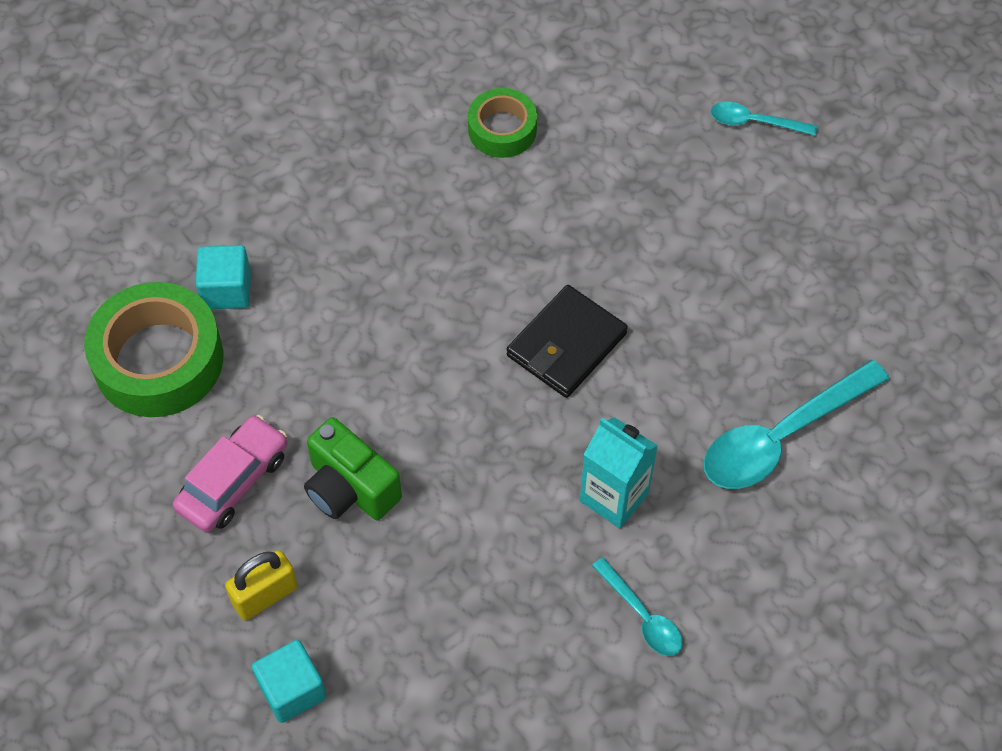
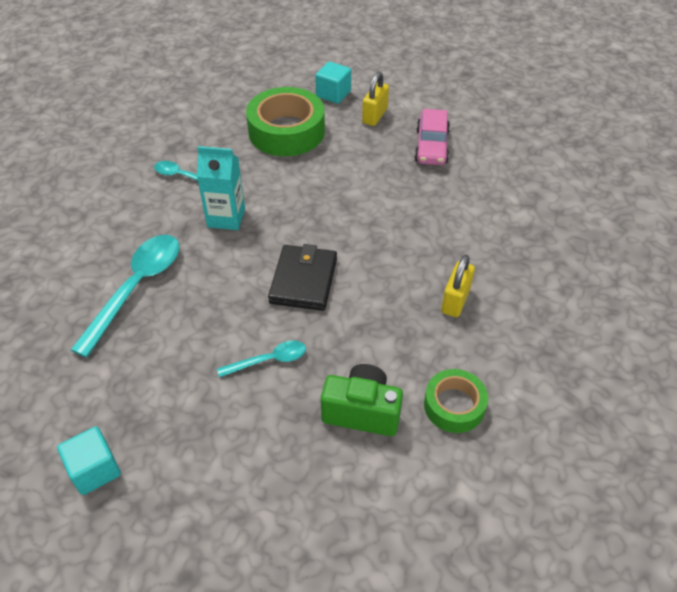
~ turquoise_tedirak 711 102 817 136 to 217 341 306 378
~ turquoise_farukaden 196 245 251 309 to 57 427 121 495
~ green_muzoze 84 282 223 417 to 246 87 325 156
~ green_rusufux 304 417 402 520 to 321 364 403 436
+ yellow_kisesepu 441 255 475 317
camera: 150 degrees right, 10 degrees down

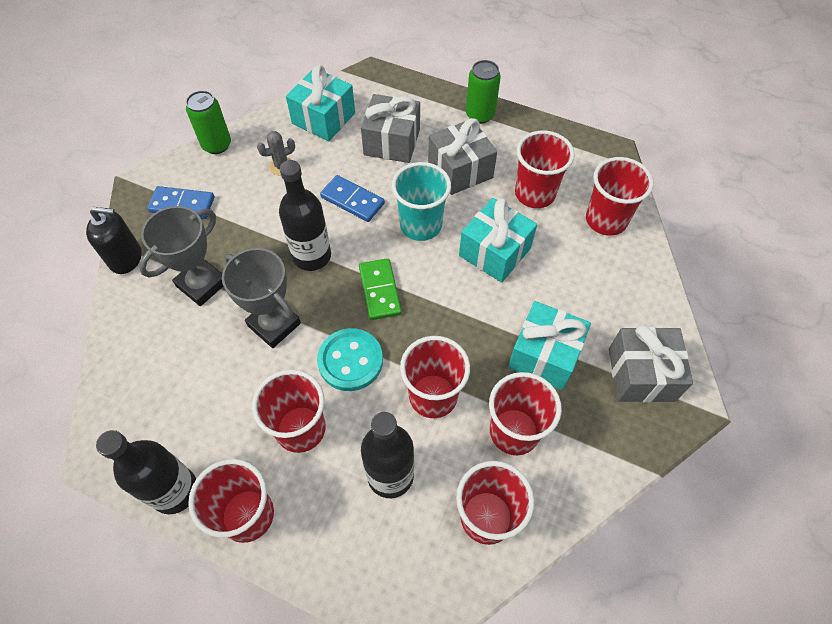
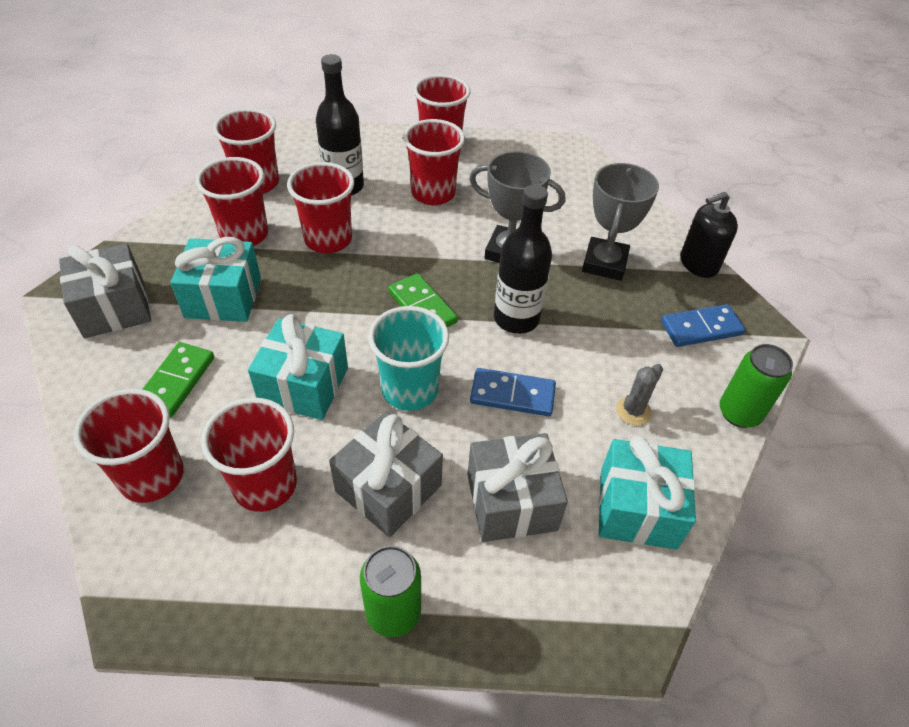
- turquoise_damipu 317 328 383 391
- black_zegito 96 430 196 514
+ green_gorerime 142 342 214 417
camera: 155 degrees right, 10 degrees down

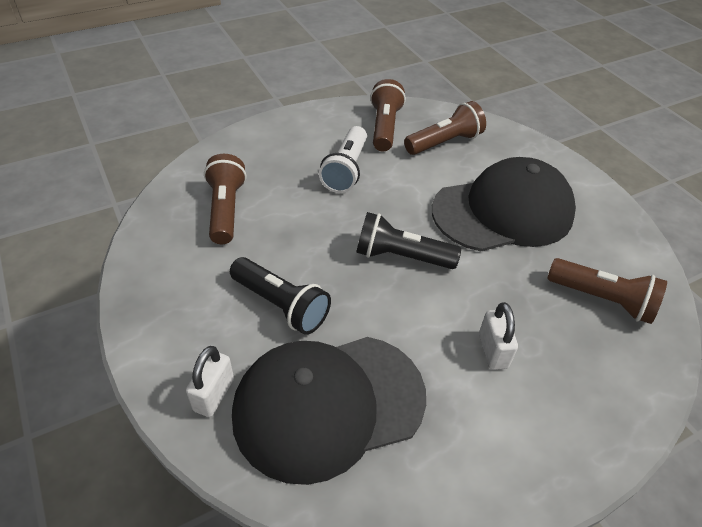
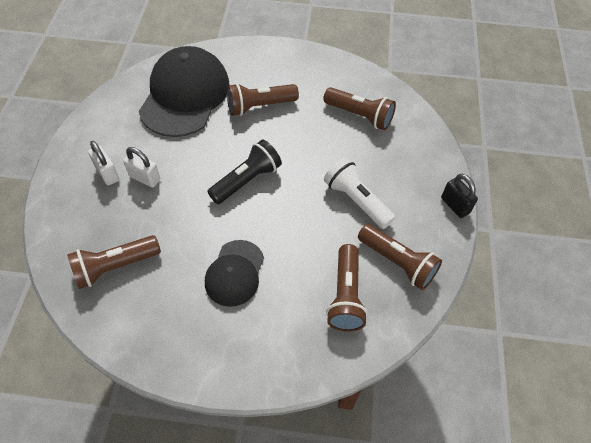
~ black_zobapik 432 157 576 251 = 205 240 264 307 x0.55
~ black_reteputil 230 257 331 335 to brown_reteputil 227 83 299 116
~ white_kisesepu 186 346 234 417 to 88 141 119 186
+ black_kisesepu 441 174 478 218
camera: 125 degrees right, 10 degrees up

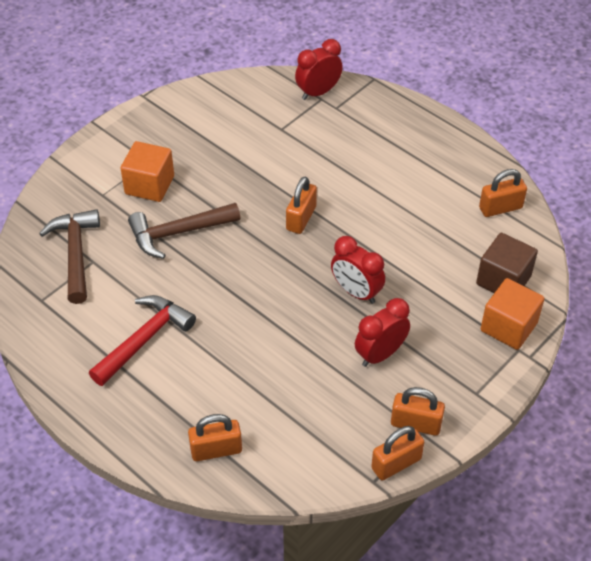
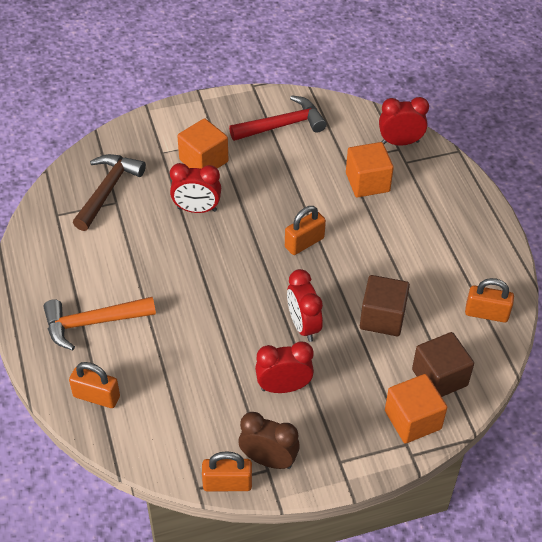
~ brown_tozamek 128 203 240 259 to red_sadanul 170 163 221 213
~ red_tozamek 89 295 196 386 to 229 95 327 141
~ orange_kisesepu 391 387 445 436 to brown_sadanul 239 412 300 469
+ orange_farukaden 346 142 394 198
+ brown_farukaden 360 275 410 336
+ orange_tozamek 44 297 156 351
camera: 30 degrees right, 0 degrees up

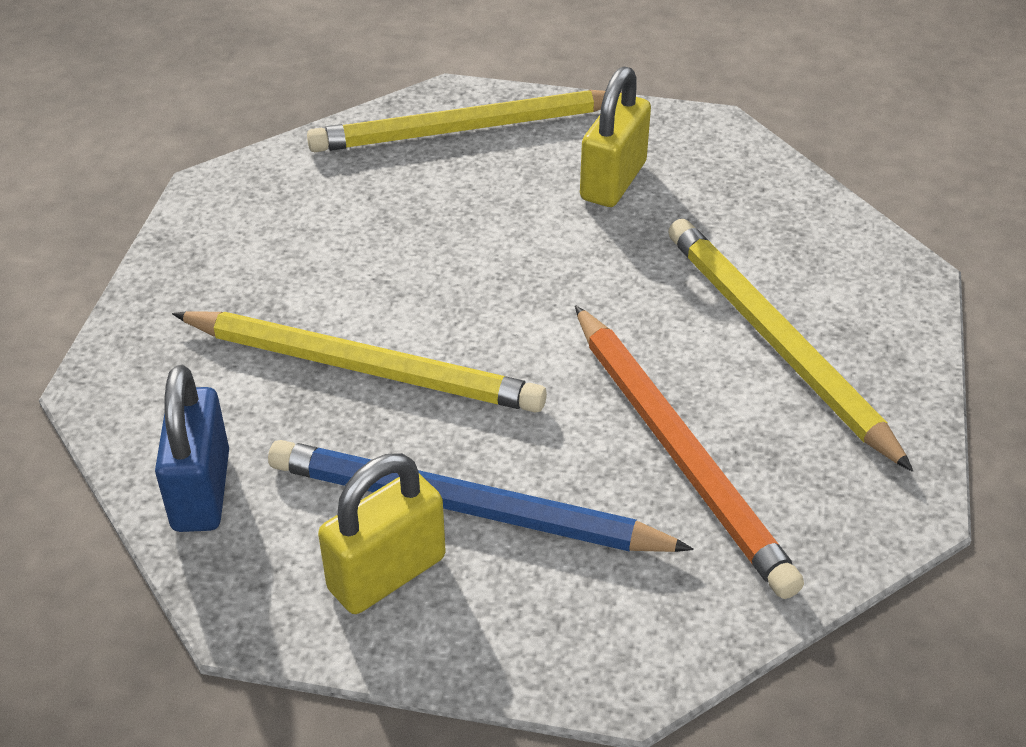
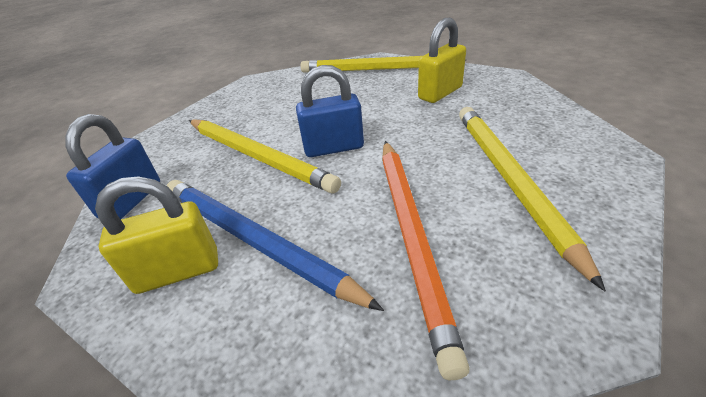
+ blue_kisesepu 296 65 364 157
camera: 25 degrees right, 5 degrees down

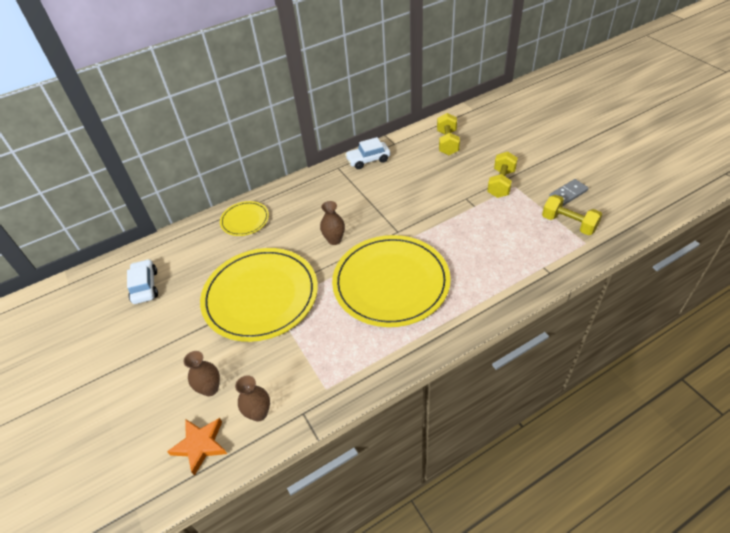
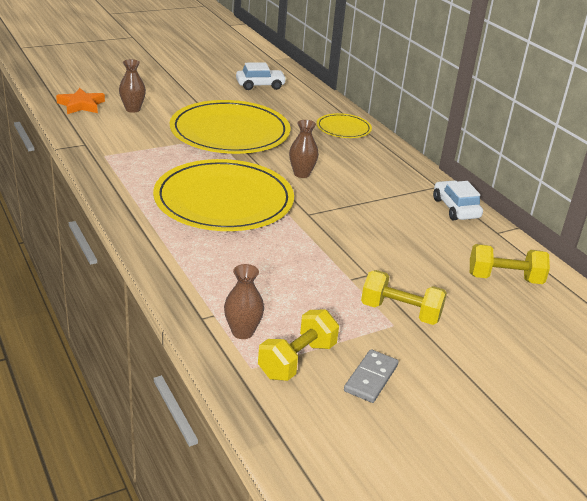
~ grey_gorerime 549 179 589 206 = 344 349 399 403 60 degrees clockwise
~ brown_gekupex 235 375 270 421 to 224 264 264 339
camera: 85 degrees right, 15 degrees down

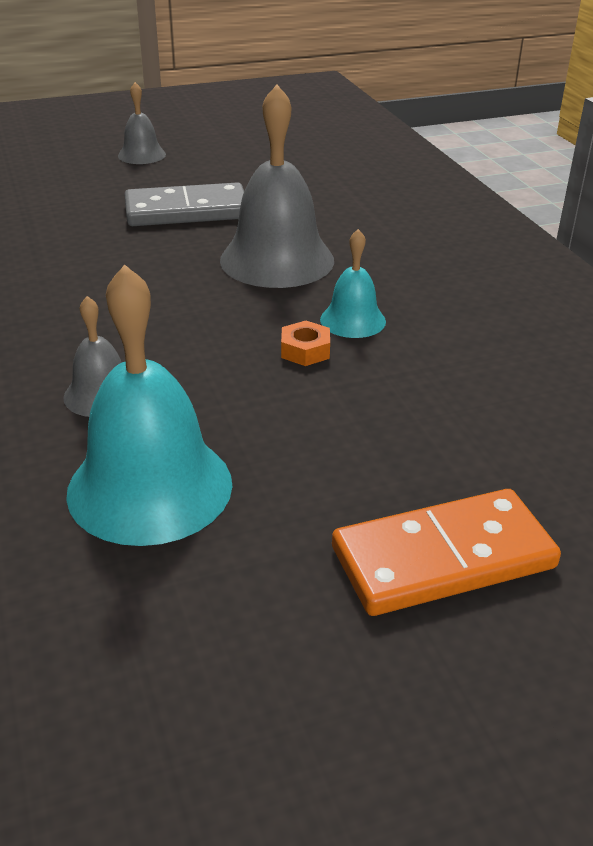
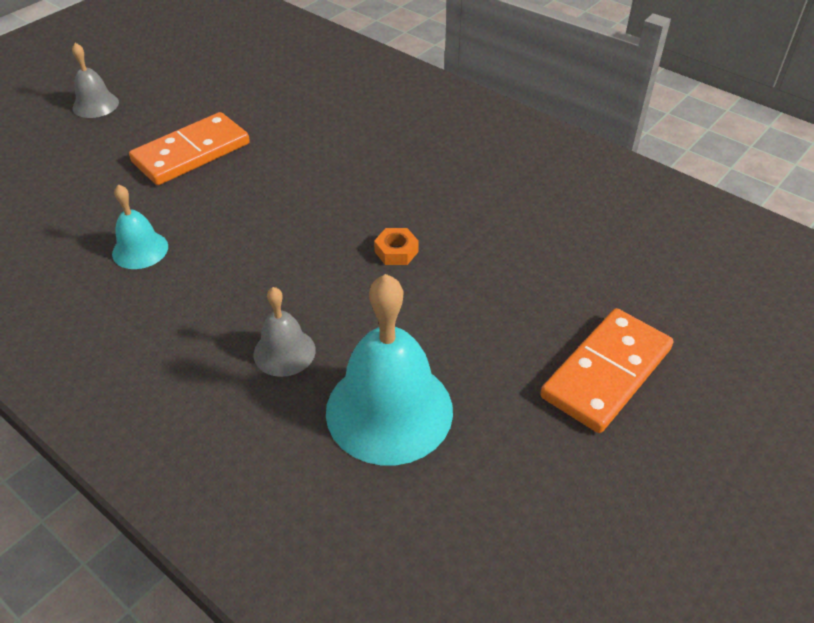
- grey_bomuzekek 220 84 334 288
~ grey_gorerime 124 182 244 226 to orange_gorerime 129 112 250 185
~ turquoise_bomuzekek 320 229 386 338 to 112 184 168 269
camera: 30 degrees left, 10 degrees up

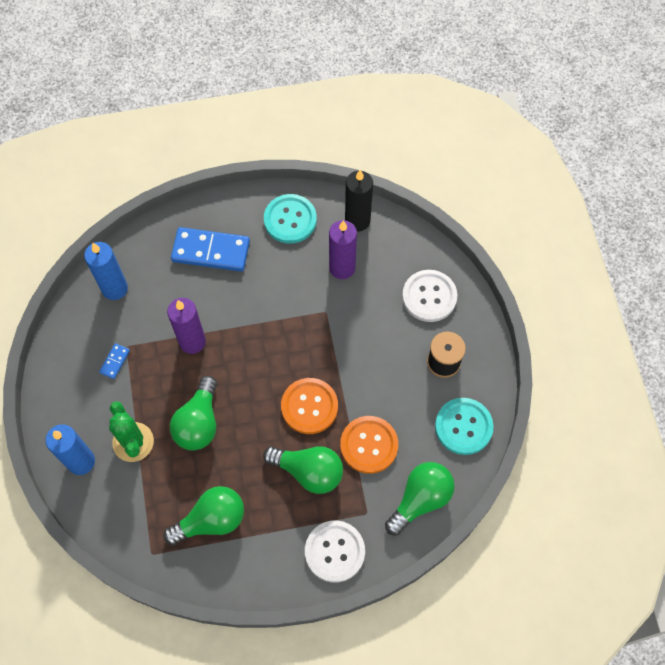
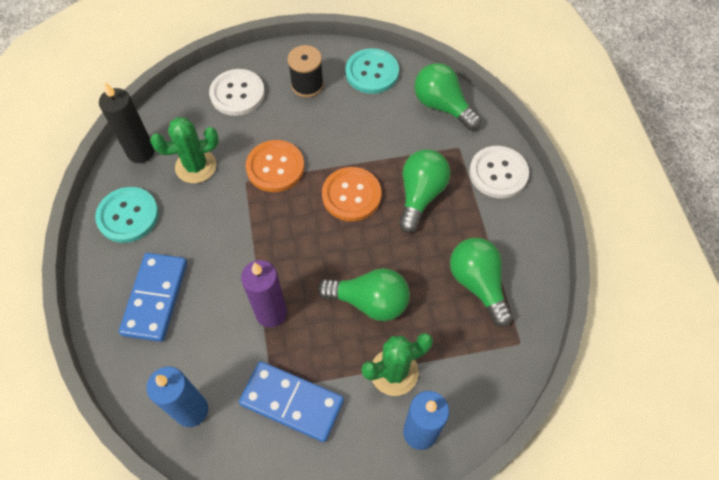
~ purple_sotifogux 329 220 357 279 to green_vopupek 150 117 219 183
~ blue_gorerime 99 343 130 379 = 239 361 344 442 x2.25
~ orange_damipu 340 416 398 474 to 245 140 304 192
camera: 90 degrees left, 5 degrees down

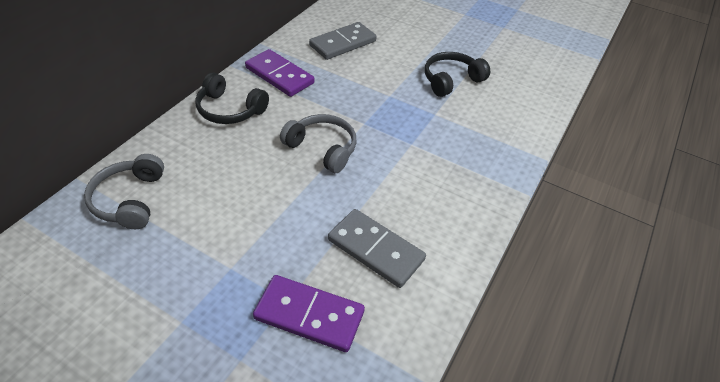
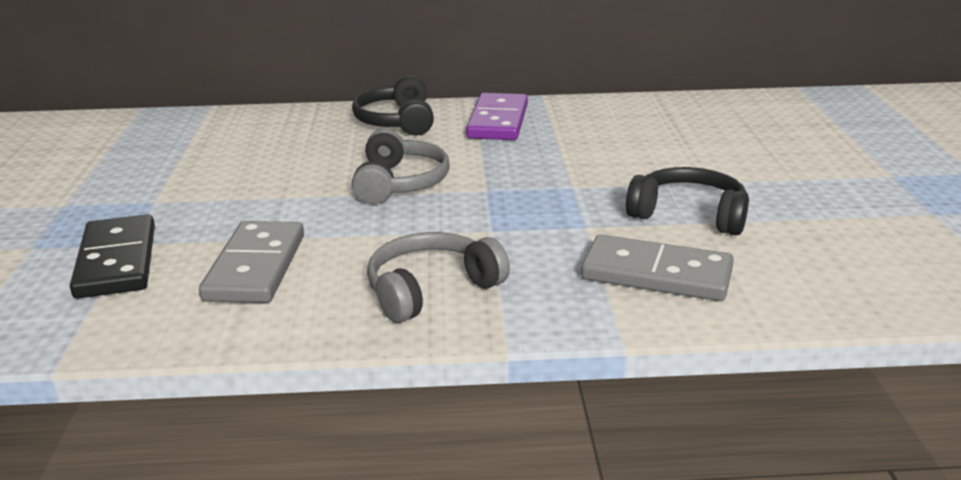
~ grey_gorerime 309 22 377 60 to 581 235 734 301
~ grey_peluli 84 154 164 229 to 367 232 510 323
~ purple_gorerime 253 275 365 352 to black_gorerime 70 214 155 298
camera: 60 degrees right, 20 degrees down

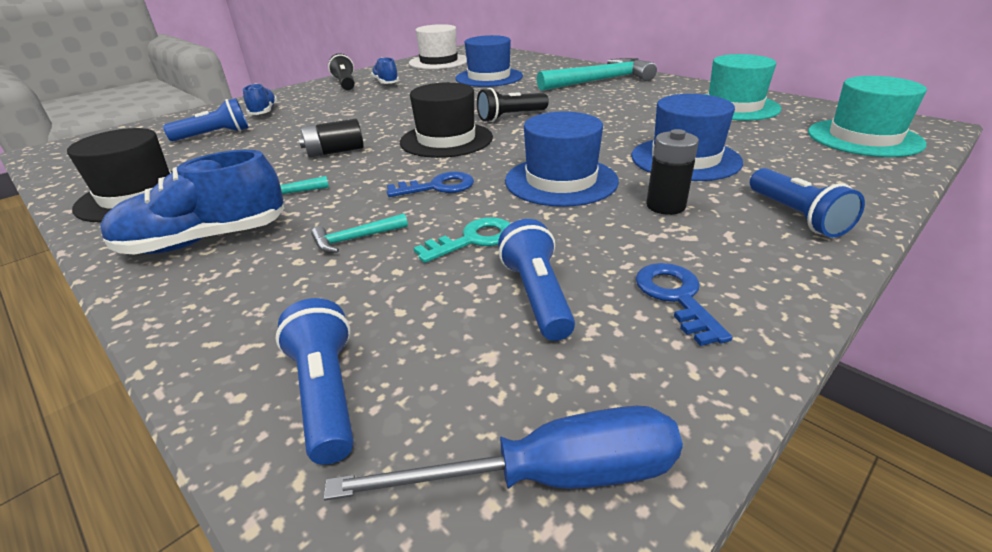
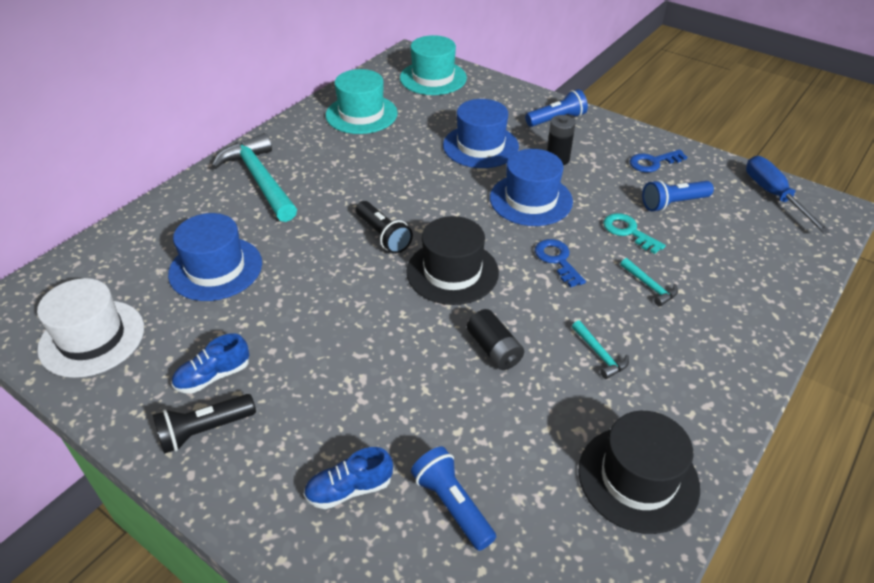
- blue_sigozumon 100 150 285 255
- blue_reteputil 276 298 354 465
camera: 100 degrees left, 10 degrees up

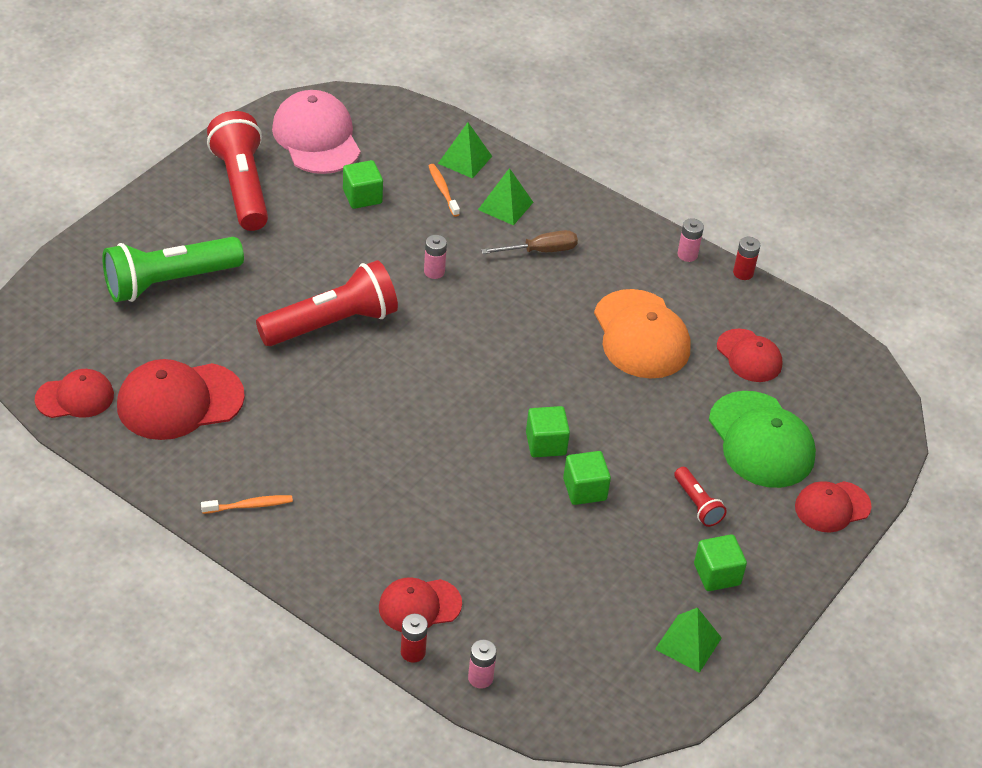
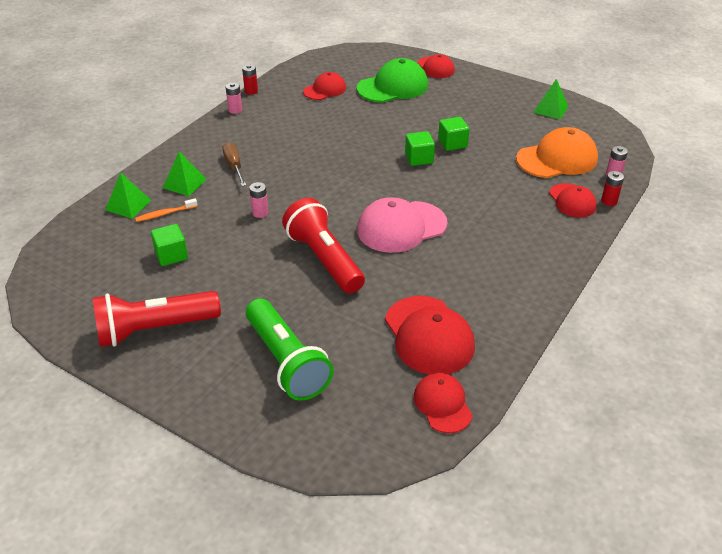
~ pink_zobapik 272 90 360 174 to 357 197 447 253
~ orange_zobapik 594 289 691 379 to 516 127 598 178
- red_reteputil 674 467 727 527
- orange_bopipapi 201 495 293 514
- green_farukaden 694 534 747 591
camera: 90 degrees left, 5 degrees down

